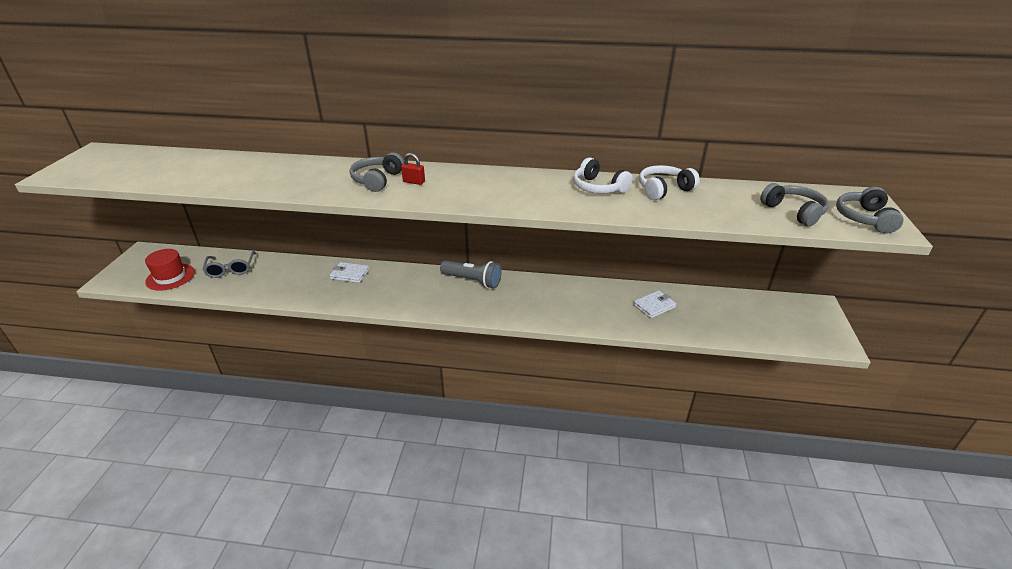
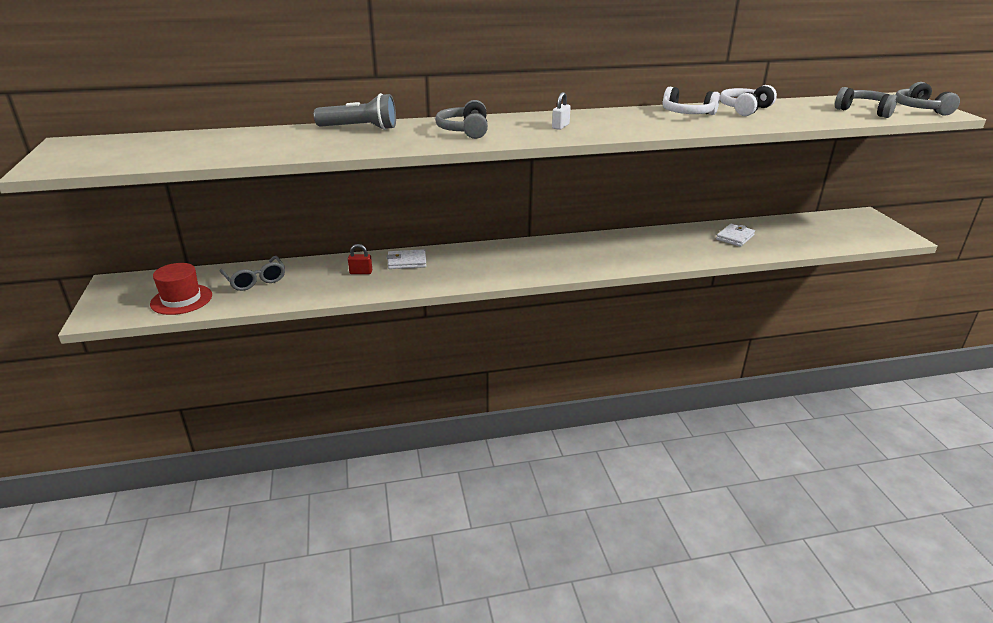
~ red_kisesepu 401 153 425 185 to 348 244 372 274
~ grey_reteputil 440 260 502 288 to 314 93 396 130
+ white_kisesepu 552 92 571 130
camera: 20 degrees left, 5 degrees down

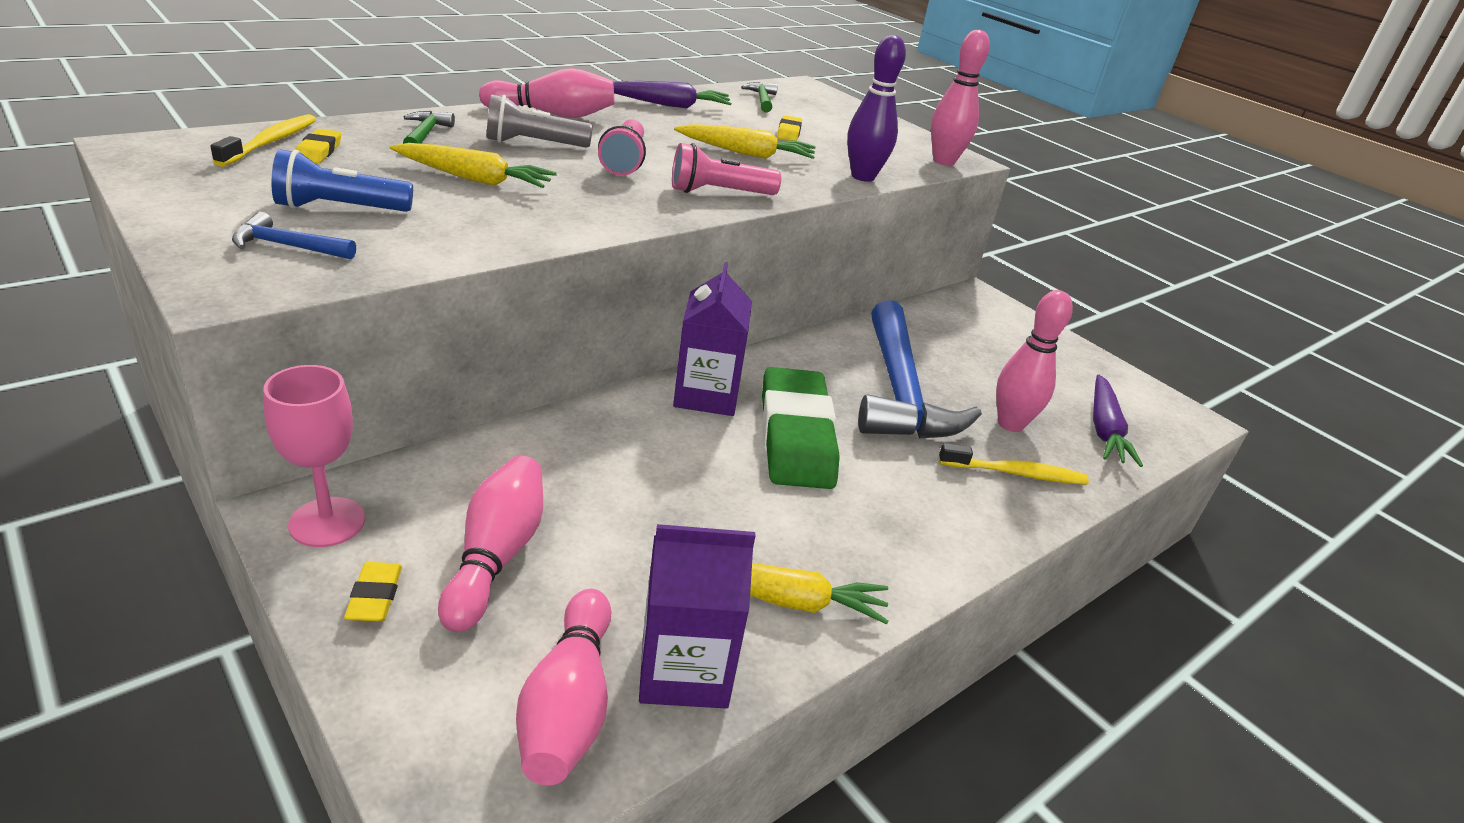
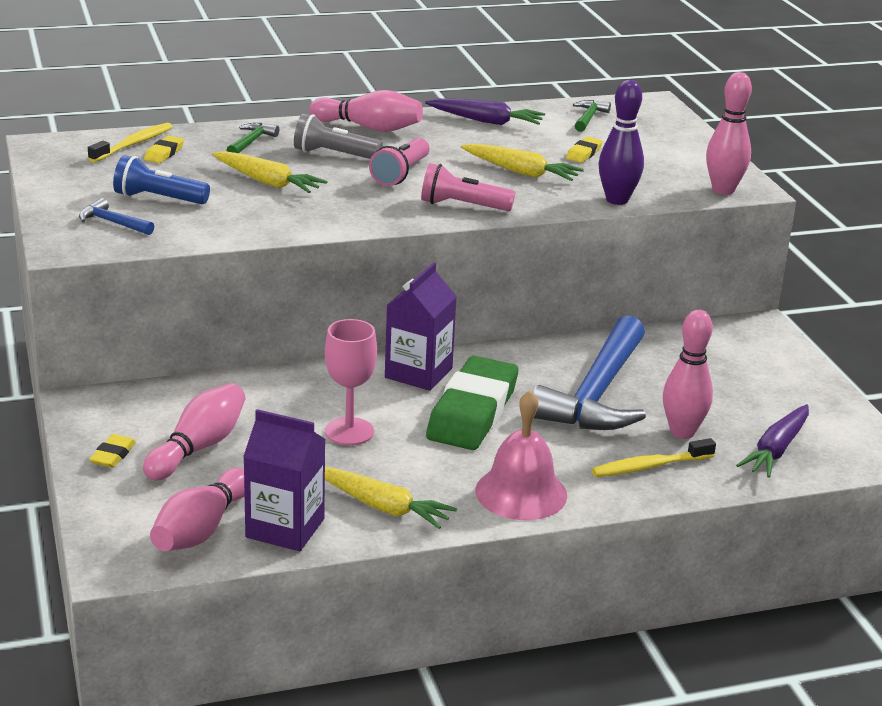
~ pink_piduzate 264 365 365 547 to 325 319 377 445
~ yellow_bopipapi 939 443 1089 485 = 592 438 716 477 135 degrees clockwise
+ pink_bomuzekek 475 390 567 520
camera: 25 degrees right, 5 degrees down

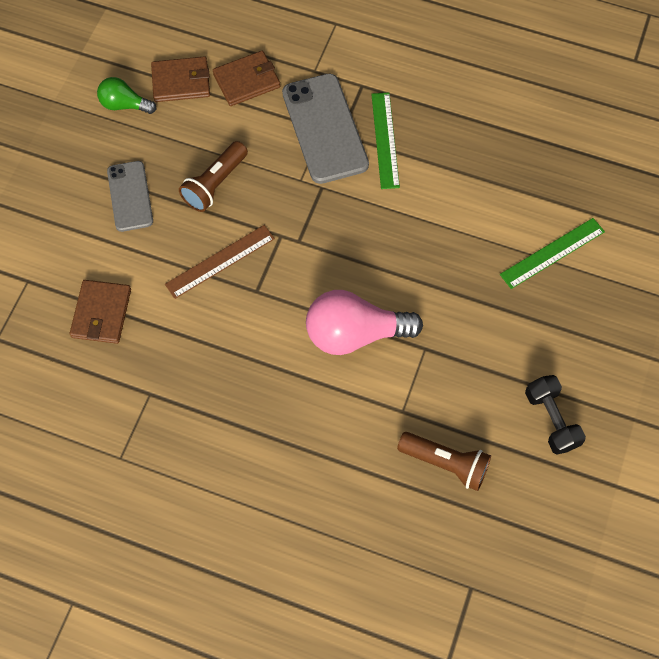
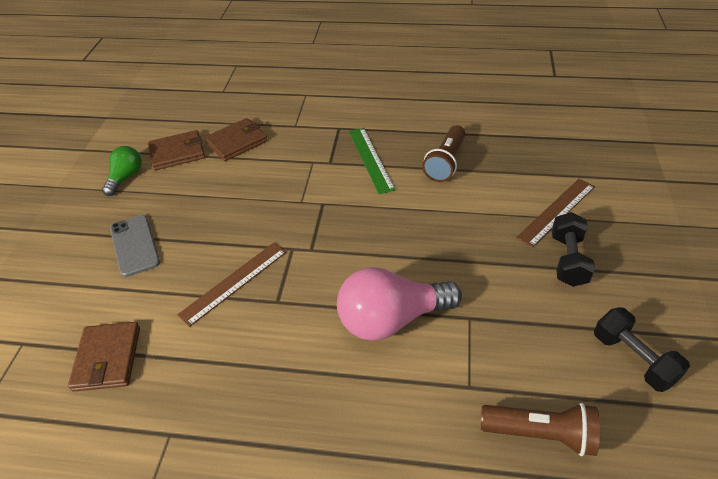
- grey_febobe 282 74 369 184
~ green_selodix 97 77 157 114 = 102 146 142 196 105 degrees clockwise
~ brown_reteputil 179 141 248 212 to 422 125 465 182
~ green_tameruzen 500 218 605 289 to brown_tameruzen 516 179 595 248
+ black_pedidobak 552 212 595 287
camera: 10 degrees left, 20 degrees down

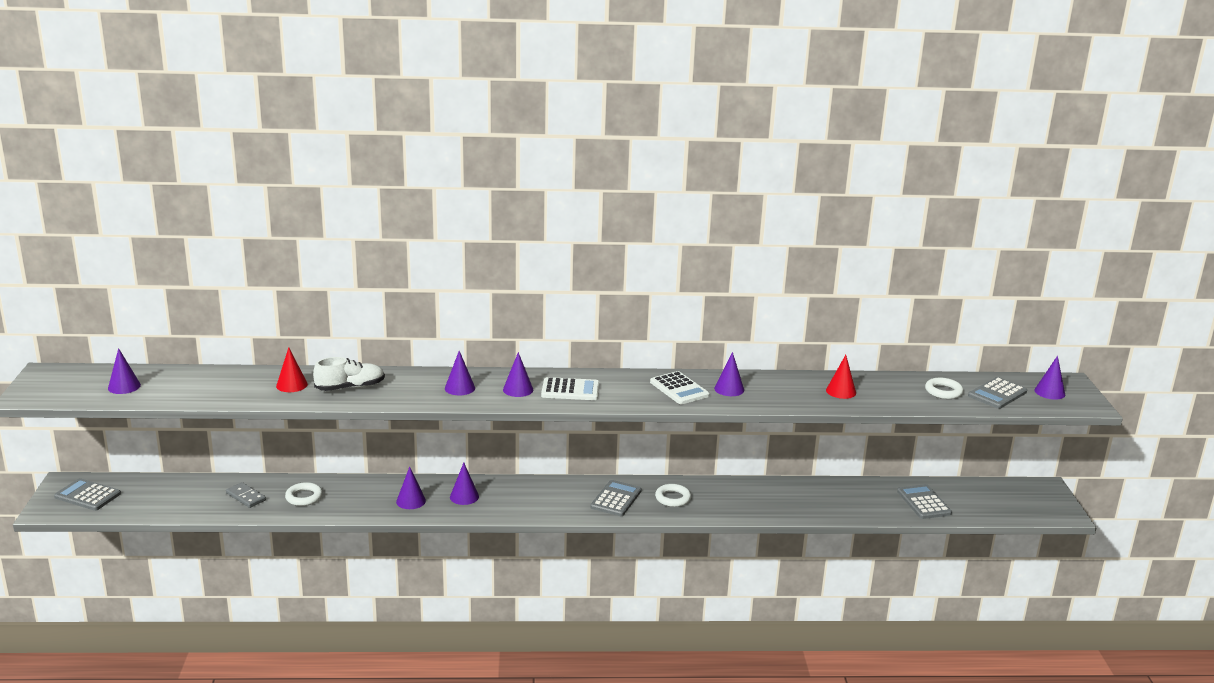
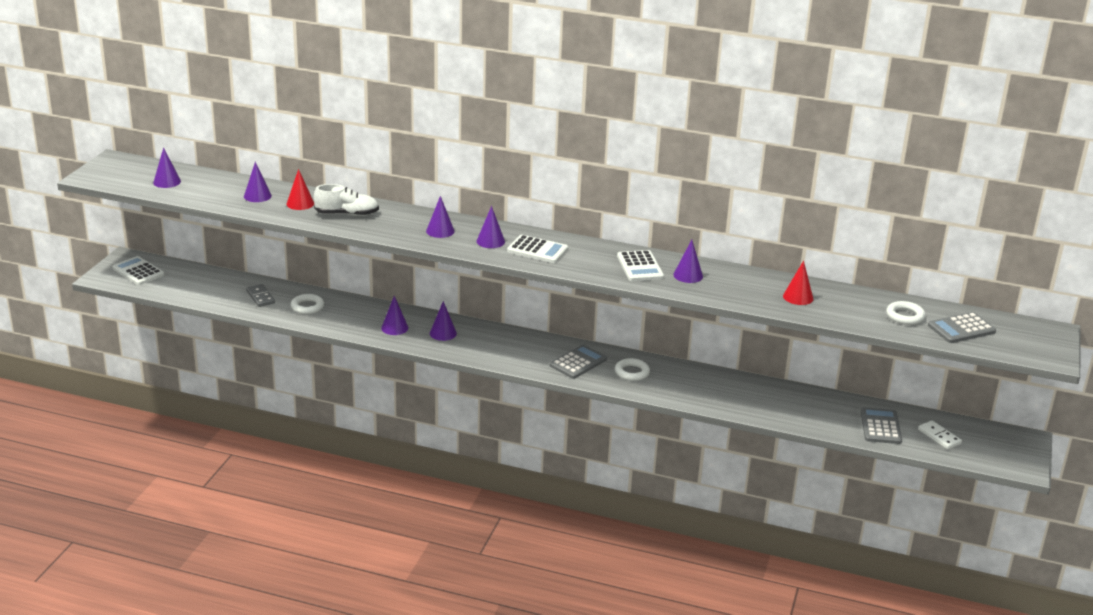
~ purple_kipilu 1034 356 1065 400 to 244 162 272 202
~ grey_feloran 54 478 121 511 to white_feloran 112 256 164 285
+ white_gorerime 918 420 962 449
camera: 20 degrees right, 5 degrees up

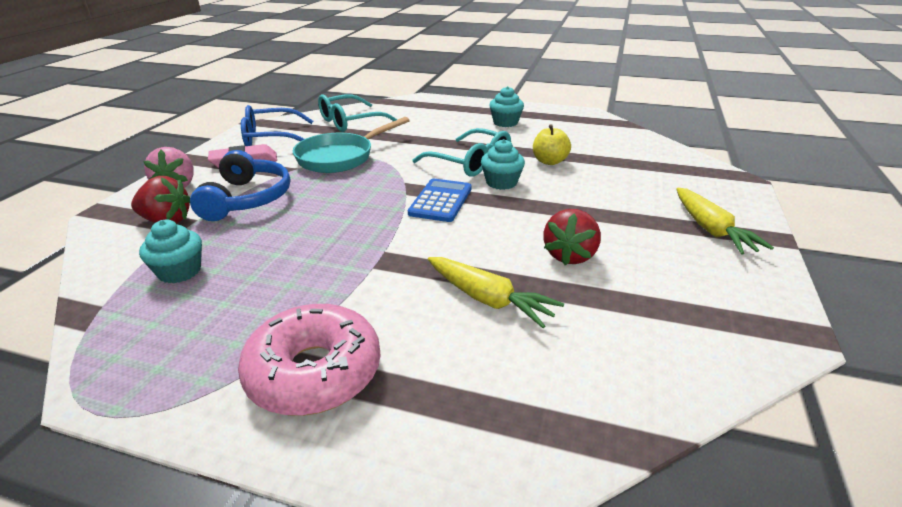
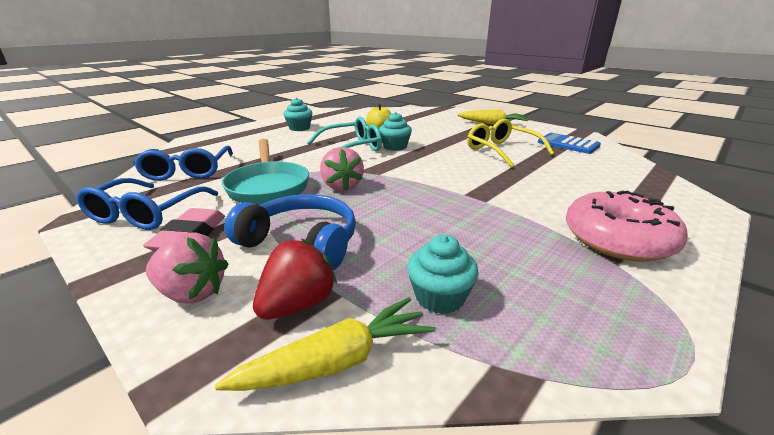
~ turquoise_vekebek 318 94 398 132 to blue_vekebek 133 146 233 181
~ blue_feloran 408 178 472 222 to 538 133 601 154
~ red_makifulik 543 209 601 265 to yellow_vekebek 467 119 554 168
~ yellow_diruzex 428 257 564 328 to 215 297 435 391
+ pink_makifulik 320 147 364 191
camera: 65 degrees left, 5 degrees down

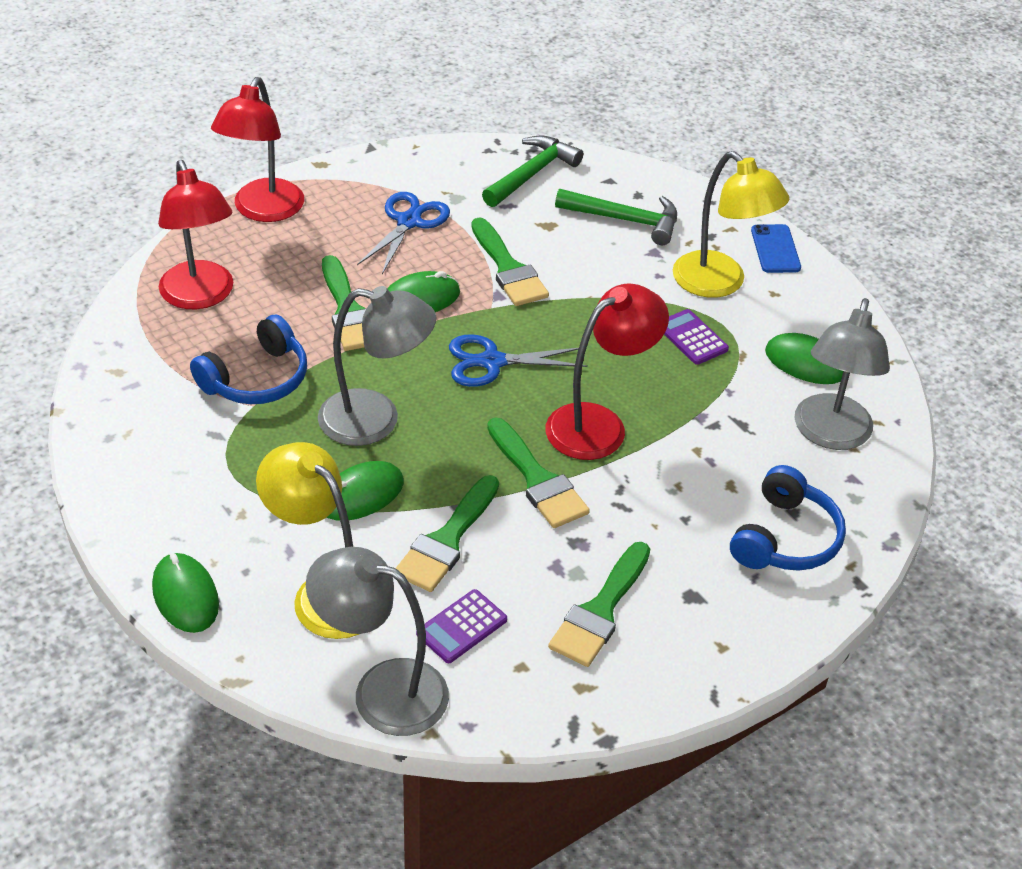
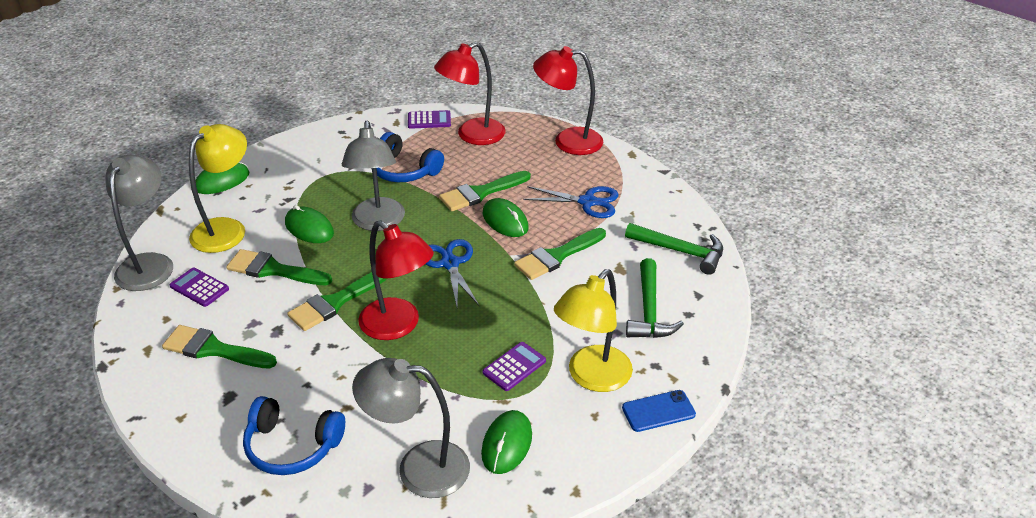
+ purple_feloran 408 110 451 129
camera: 80 degrees right, 5 degrees down

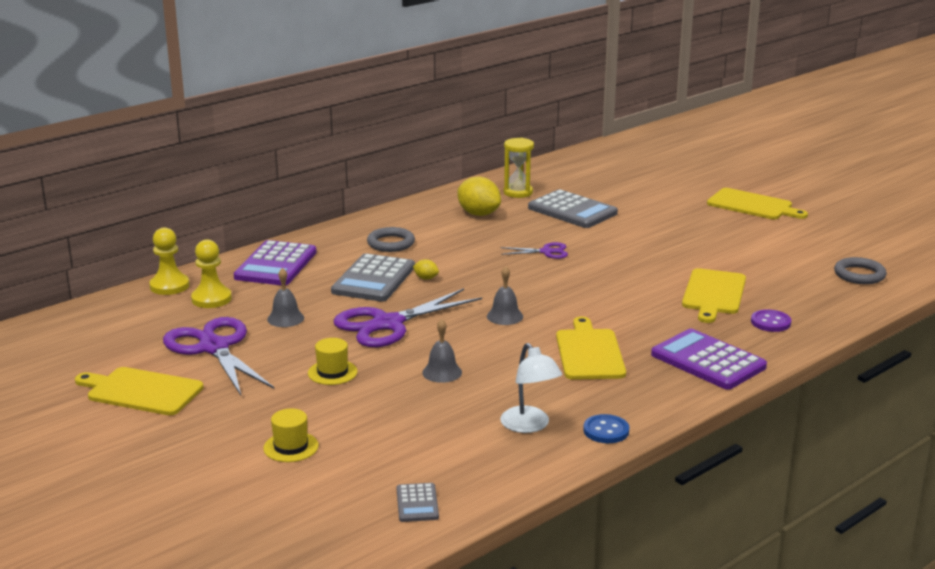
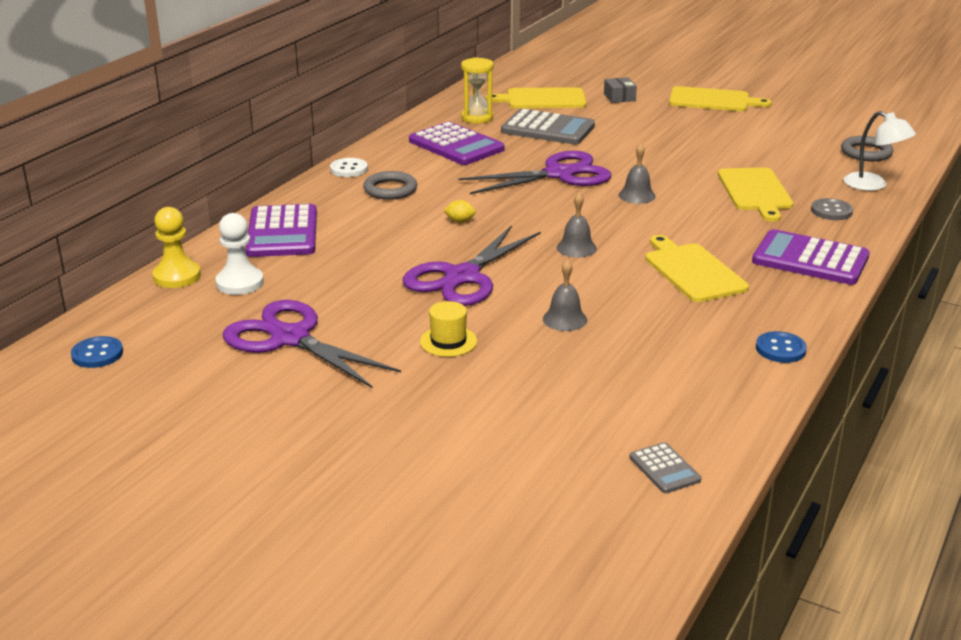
~ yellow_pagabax 457 177 501 216 to purple_feloran 409 121 505 165
~ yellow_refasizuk 191 239 232 308 to white_refasizuk 215 213 264 295
~ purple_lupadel 501 242 568 259 = 459 151 611 194 x2.06
- grey_feloran 331 253 415 302
~ grey_bomuzekek 267 268 304 327 to 619 143 656 204
~ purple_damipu 751 309 791 332 to grey_damipu 811 198 853 220
~ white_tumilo 500 343 562 433 to 844 111 916 191
~ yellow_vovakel 75 367 204 415 to 486 87 586 108
- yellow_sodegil 263 409 319 462
+ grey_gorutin 604 77 637 103
+ white_damipu 330 158 368 177
+ blue_damipu 71 336 123 368
camera: 20 degrees left, 5 degrees up

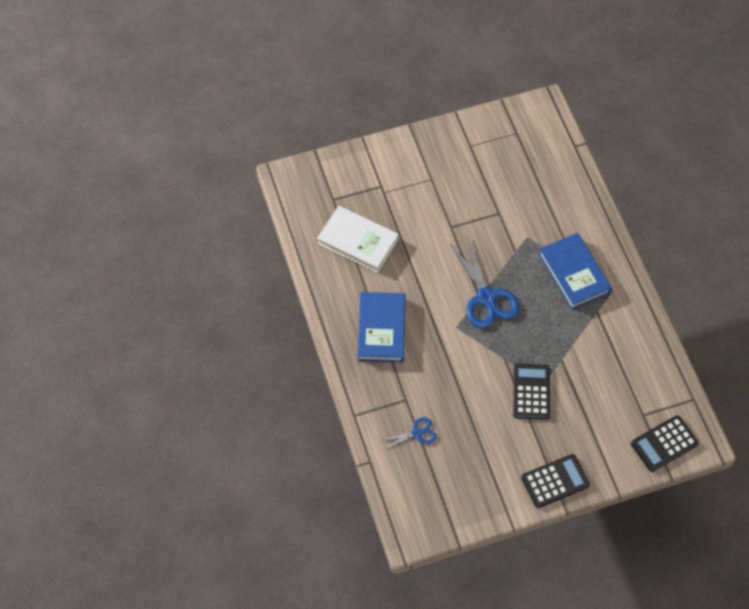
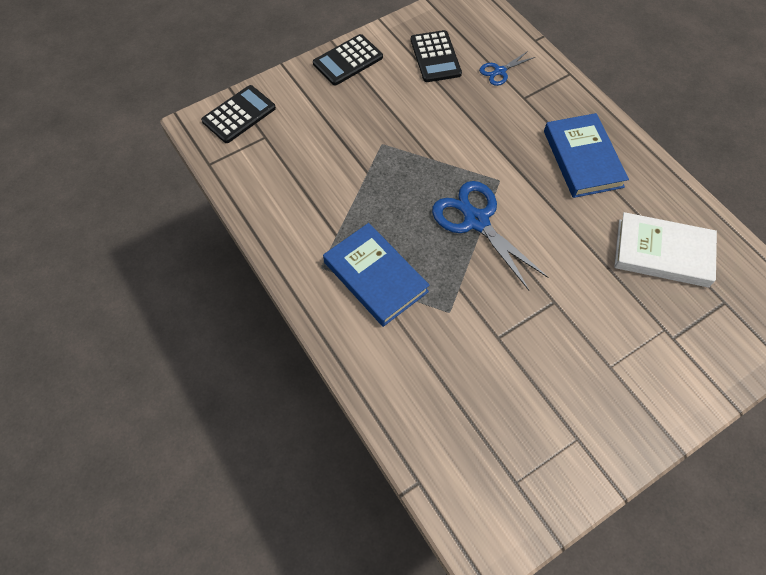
~ black_feloran 513 364 550 420 to 411 30 462 82
camera: 165 degrees right, 0 degrees up

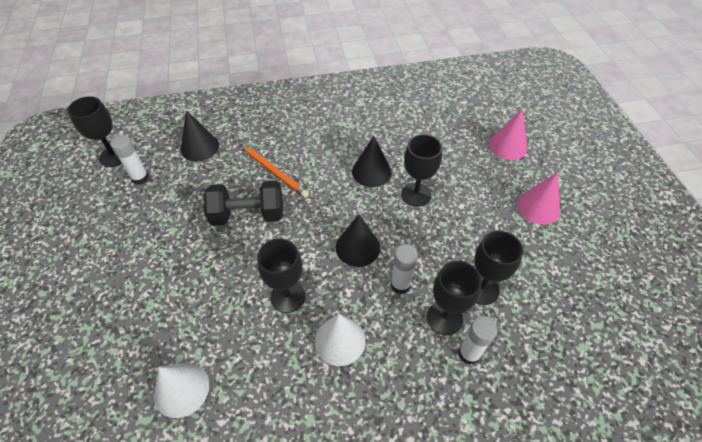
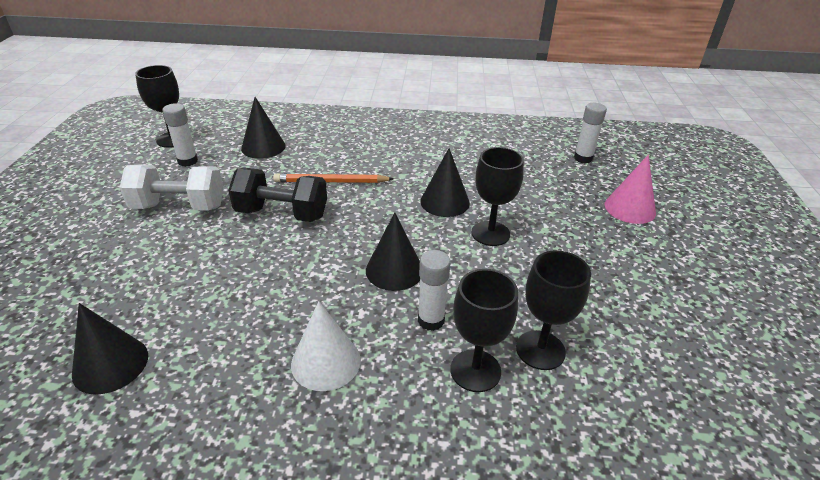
~ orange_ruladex 240 144 309 198 = 273 173 394 183 120 degrees clockwise
- pink_kipilu 517 172 560 225
- black_piduzate 257 239 305 313
~ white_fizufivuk 458 317 497 365 to 574 103 607 164
~ white_kipilu 154 363 209 418 to black_kipilu 72 303 148 394
+ white_pedidobak 119 165 223 211
camera: 15 degrees right, 15 degrees down

